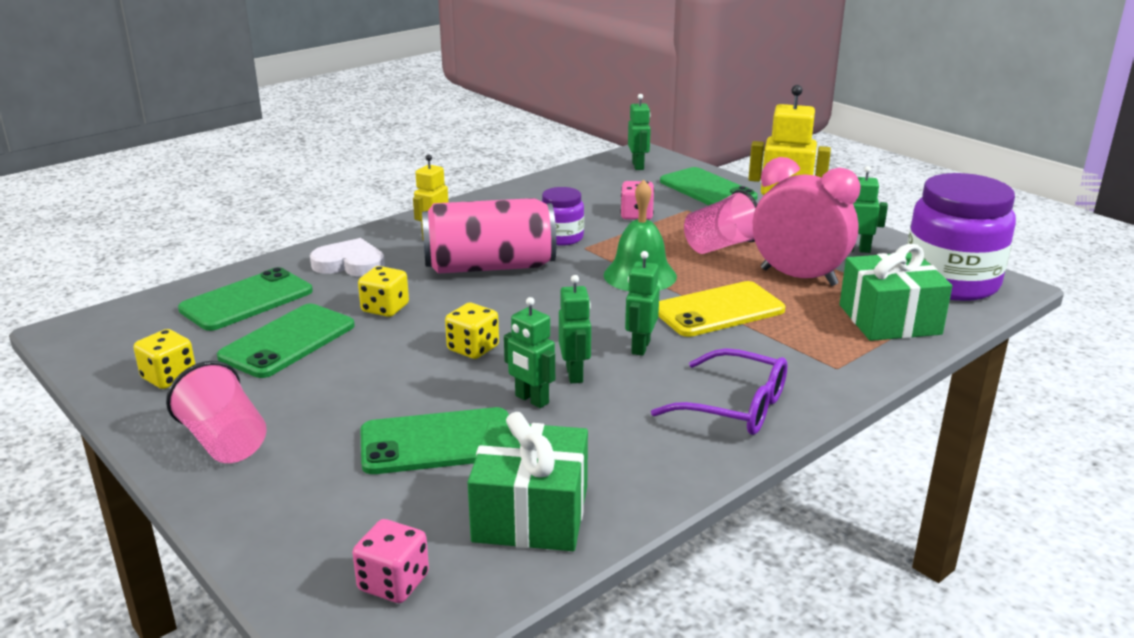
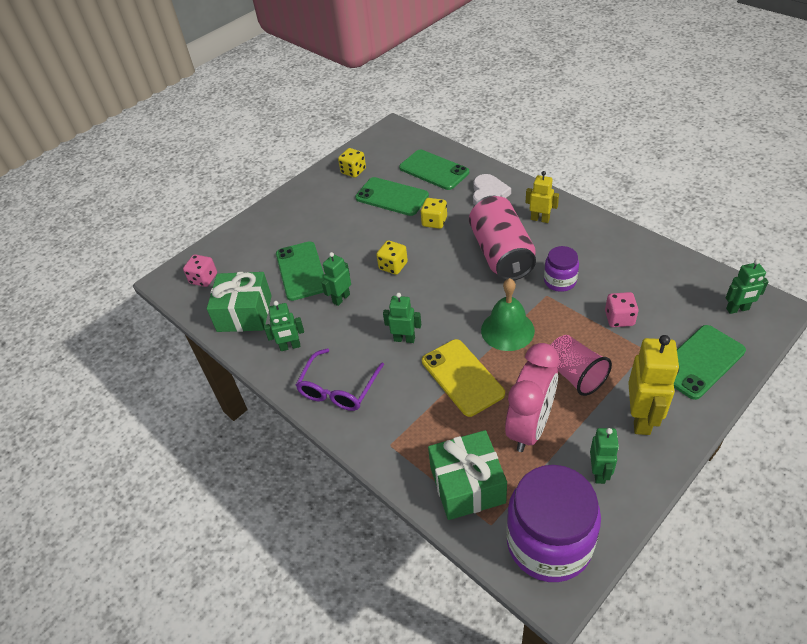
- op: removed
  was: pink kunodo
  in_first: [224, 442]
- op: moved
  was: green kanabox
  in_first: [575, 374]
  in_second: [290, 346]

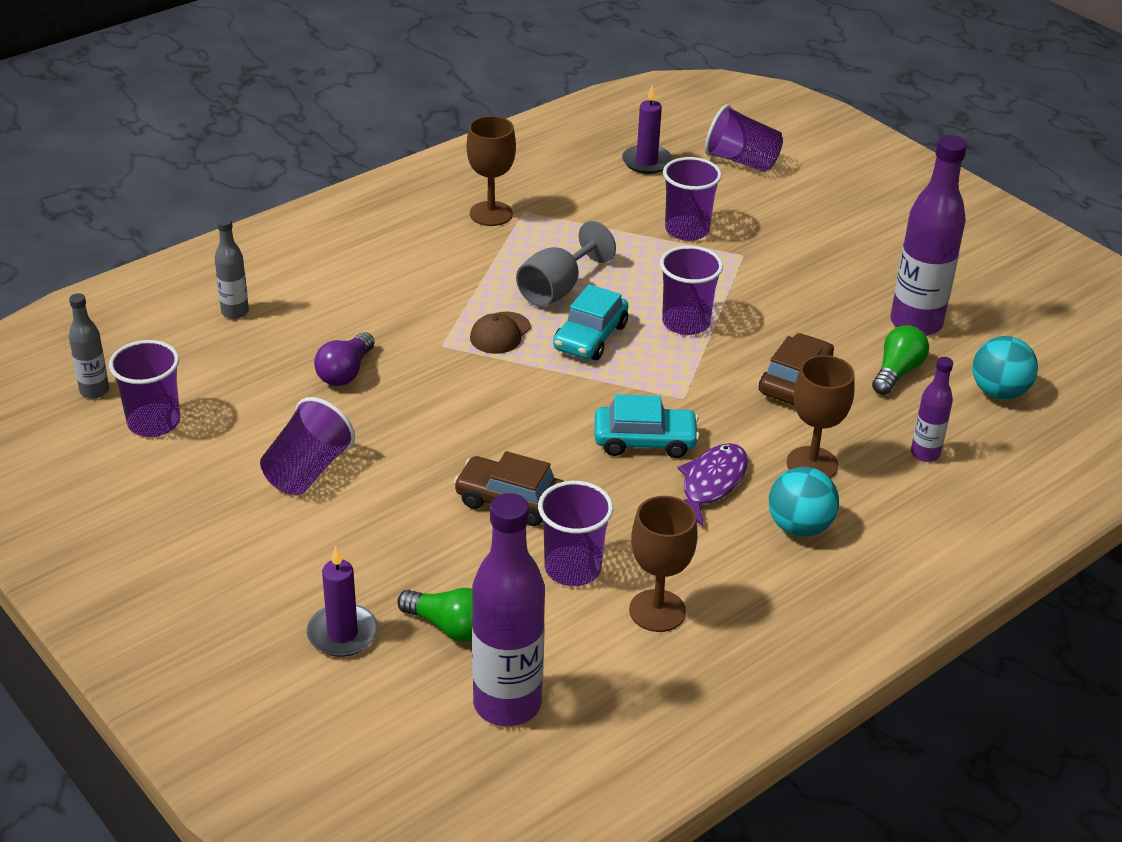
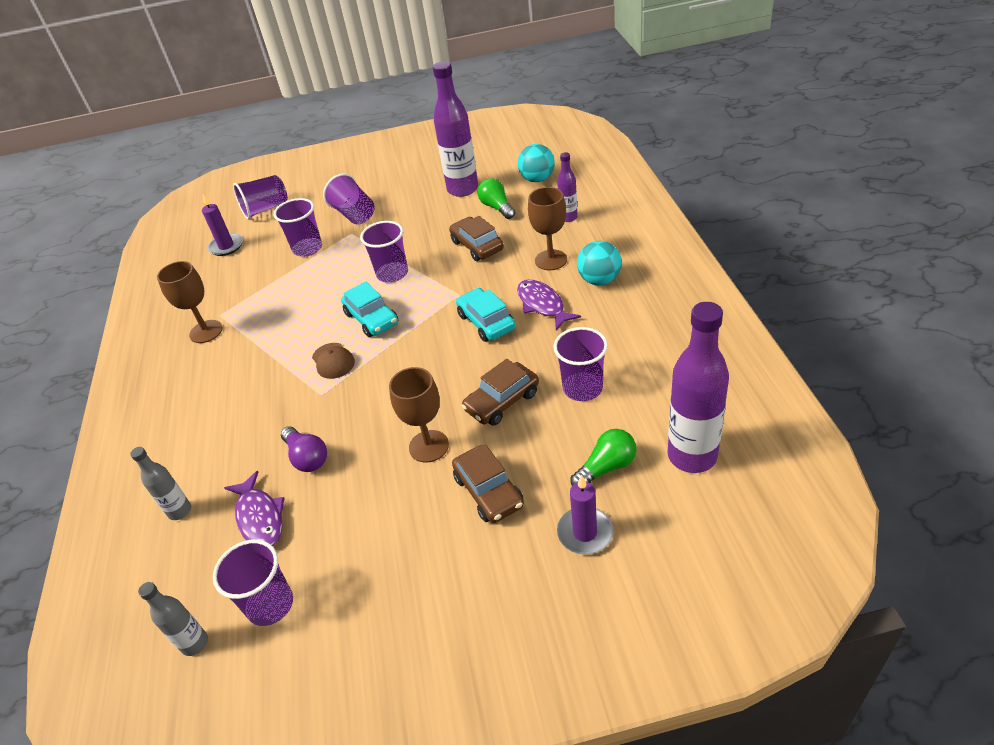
- op: moved
  was: purple kunodo
  in_first: [307, 471]
  in_second: [354, 214]
- op: removed
  was: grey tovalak
  in_first: [557, 289]
- op: turned
  was: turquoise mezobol
  in_first: [644, 441]
  in_second: [486, 322]
  clockwise: -60
- op: moved
  was: brown tovalak
  in_first: [657, 611]
  in_second: [429, 446]
- op: added
  now: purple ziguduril
  in_second: [260, 517]
- op: added
  now: brown mezobol
  in_second: [489, 491]

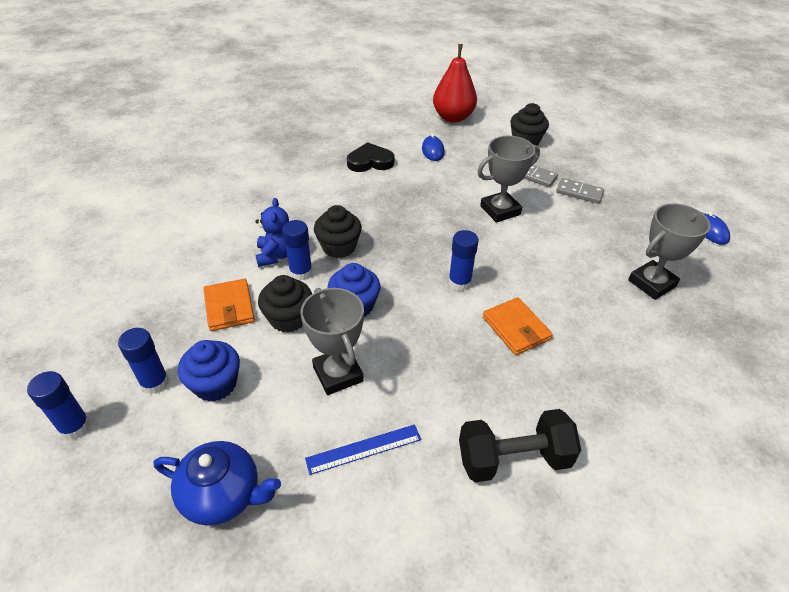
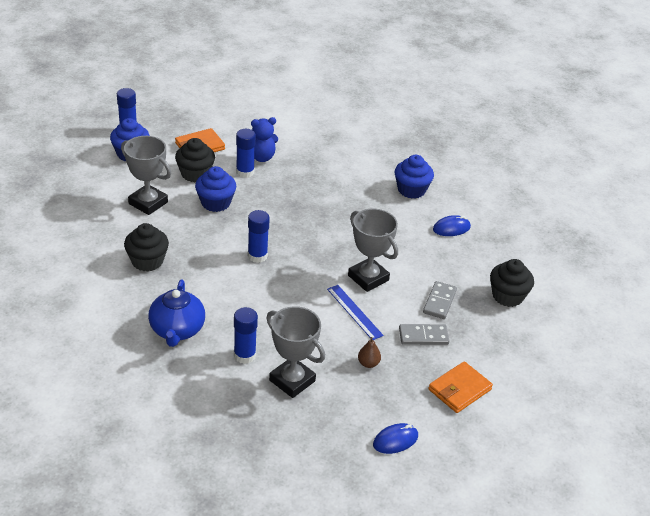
- op: moved
  was: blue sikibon
  in_first: [75, 427]
  in_second: [244, 355]
- op: moved
  was: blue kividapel
  in_first: [223, 495]
  in_second: [177, 330]
- op: turned
  was: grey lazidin
  in_first: [338, 374]
  in_second: [148, 203]
  clockwise: 75
- op: moved
  was: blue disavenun
  in_first: [363, 449]
  in_second: [354, 312]
- op: moved
  was: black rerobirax
  in_first: [339, 247]
  in_second: [147, 261]
- op: replaced
  was: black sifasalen
  now: blue rerobirax
  in_first: [370, 162]
  in_second: [411, 190]
- op: removed
  was: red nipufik
  in_first: [453, 117]
- op: removed
  was: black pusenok
  in_first: [513, 459]
- op: moved
  was: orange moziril
  in_first: [516, 328]
  in_second: [459, 389]
- op: turned
  was: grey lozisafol
  in_first: [579, 193]
  in_second: [423, 336]
  clockwise: 75
- op: added
  now: brown nipufik
  in_second: [368, 363]

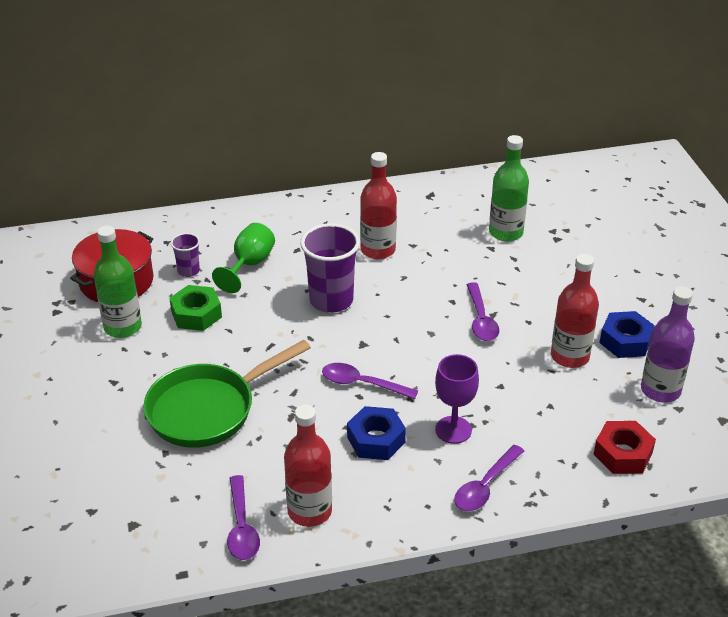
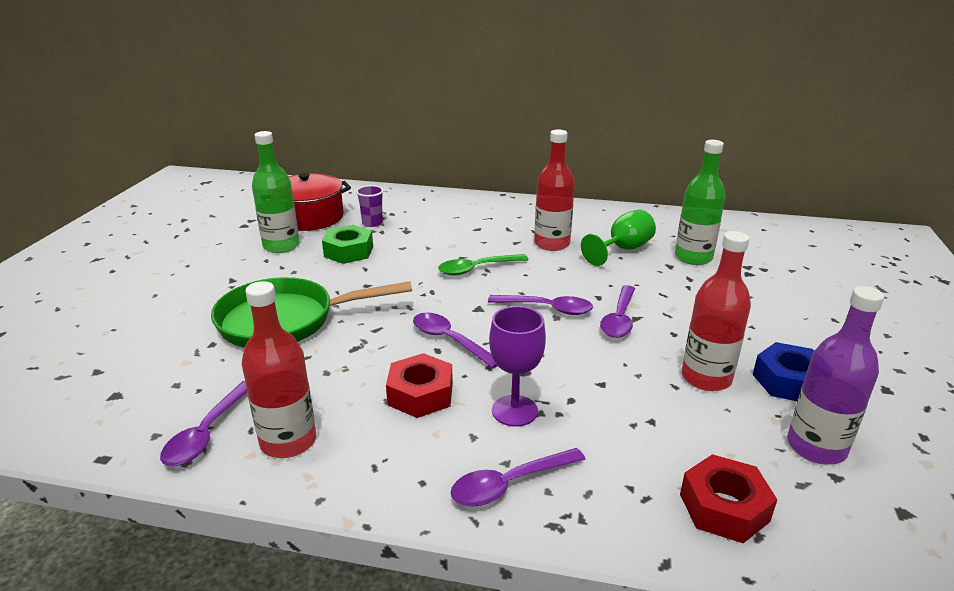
- op: moved
  was: green tovalak
  in_first: [249, 265]
  in_second: [623, 249]
- op: replaced
  was: purple kunodo
  now: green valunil
  in_first: [331, 300]
  in_second: [476, 269]
- op: recoloured
  was: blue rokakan
  now: red rokakan
  in_first: [376, 440]
  in_second: [420, 394]
- op: added
  now: purple valunil
  in_second: [547, 308]

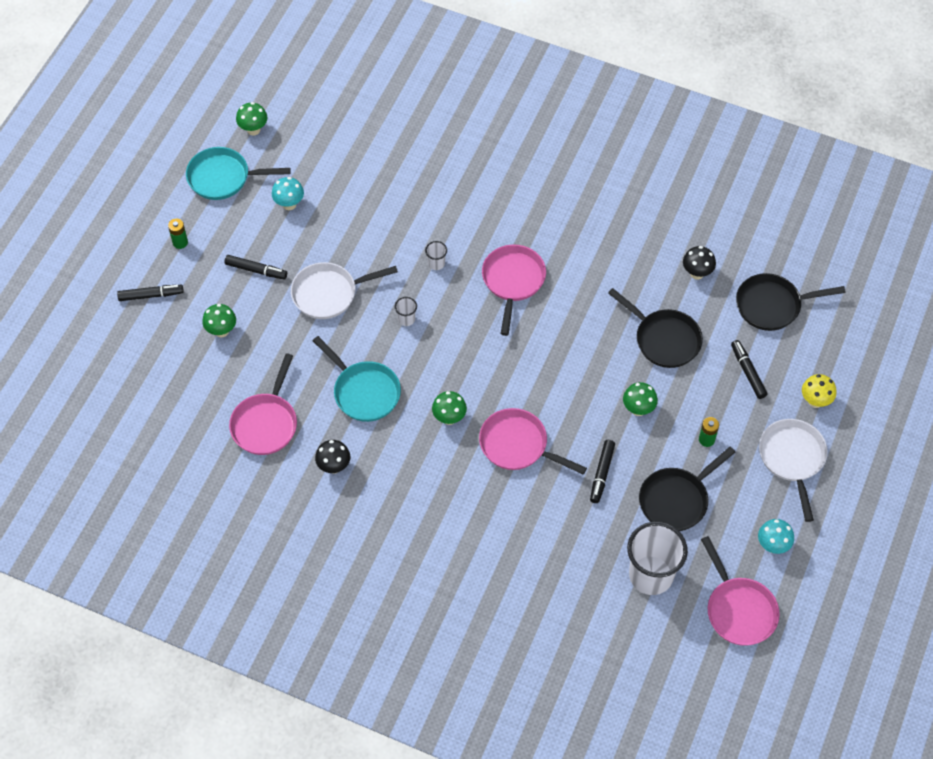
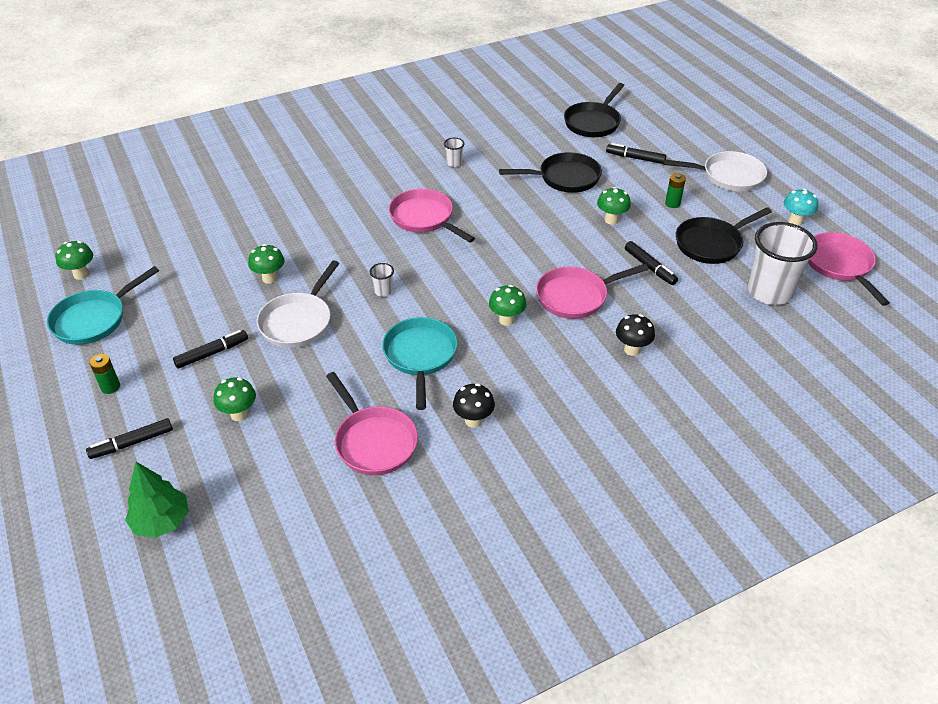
- op: turned
  was: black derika
  in_first: [151, 295]
  in_second: [132, 443]
  clockwise: -150
- op: removed
  was: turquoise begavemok
  in_first: [289, 204]
- op: turned
  was: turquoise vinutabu
  in_first: [364, 392]
  in_second: [420, 356]
  clockwise: -90
- op: moved
  was: white kunodo
  in_first: [436, 263]
  in_second: [454, 163]
- op: turned
  was: black vinutabu
  in_first: [676, 500]
  in_second: [711, 244]
  clockwise: 60
- op: moved
  was: black begavemok
  in_first: [696, 273]
  in_second: [632, 350]
- op: turned
  was: pink vinutabu
  in_first: [738, 610]
  in_second: [839, 265]
  clockwise: -120
- op: turned
  was: white vinutabu
  in_first: [792, 459]
  in_second: [728, 176]
  clockwise: 150
- op: removed
  was: yellow begavemok
  in_first: [815, 401]
- op: added
  now: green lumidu
  in_second: [161, 521]
- op: added
  now: green begavemok
  in_second: [269, 278]

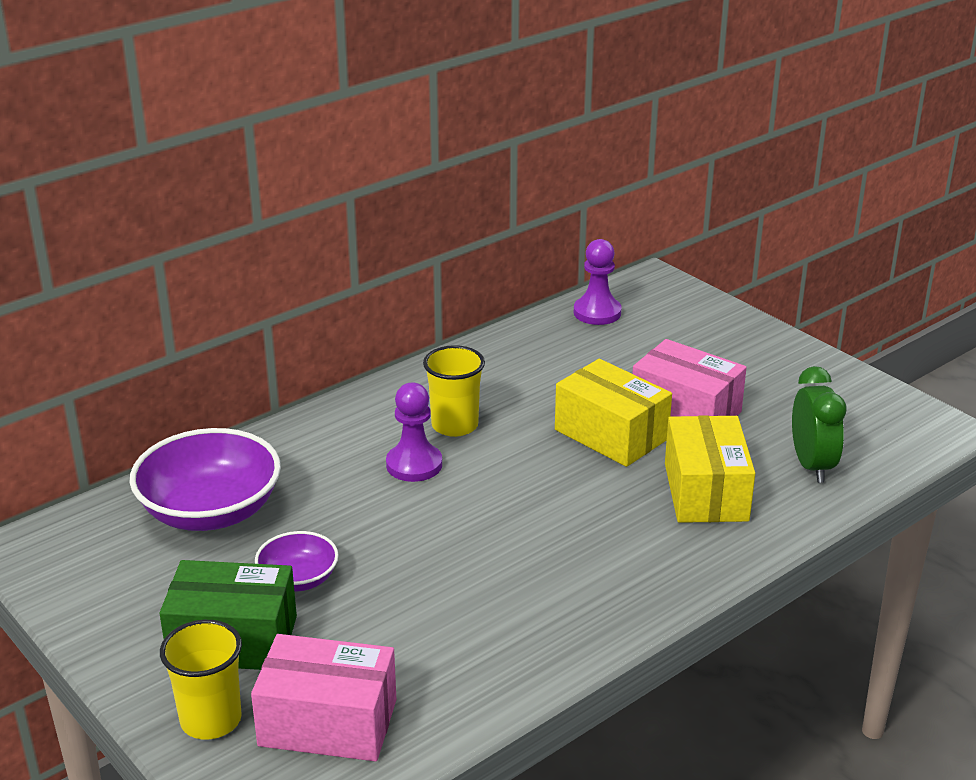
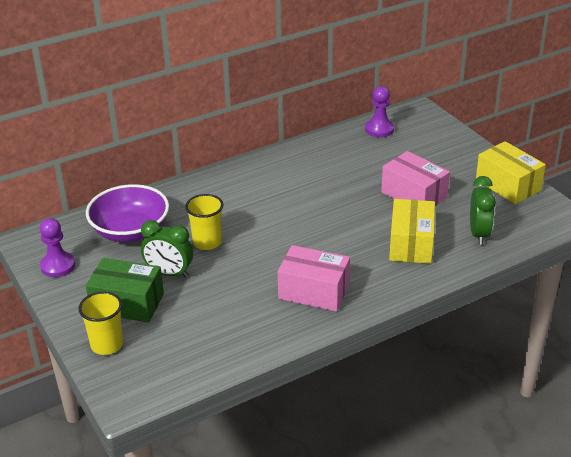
- op: moved
  was: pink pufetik
  in_first: [328, 722]
  in_second: [314, 291]
- op: replaced
  was: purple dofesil
  now: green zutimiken
  in_first: [298, 579]
  in_second: [169, 273]
- op: moved
  was: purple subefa
  in_first: [414, 465]
  in_second: [58, 266]
- op: moved
  was: yellow kunodo
  in_first: [454, 425]
  in_second: [207, 242]
- op: moved
  was: yellow pufetik
  in_first: [611, 434]
  in_second: [508, 185]

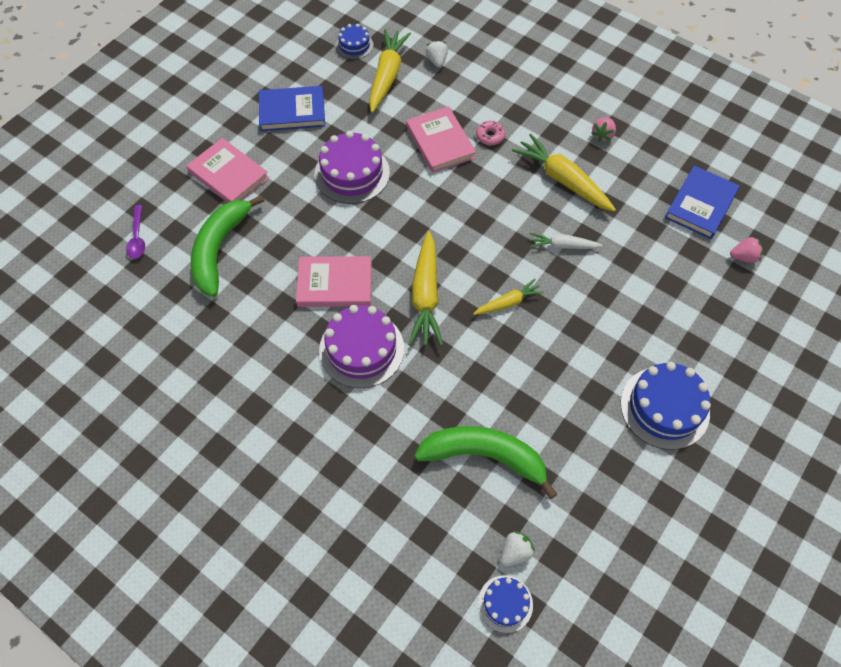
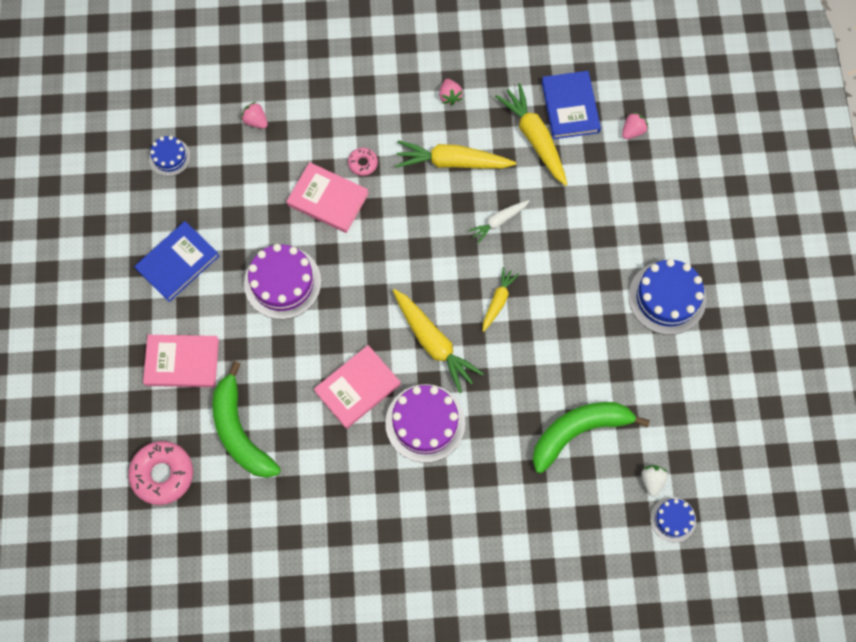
- op: replaced
  was: purple valunil
  now: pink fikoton
  in_first: [137, 237]
  in_second: [162, 474]
- op: moved
  was: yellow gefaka
  in_first: [387, 76]
  in_second: [534, 138]
- op: recoloured
  was: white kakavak
  now: pink kakavak
  in_first: [437, 61]
  in_second: [256, 121]

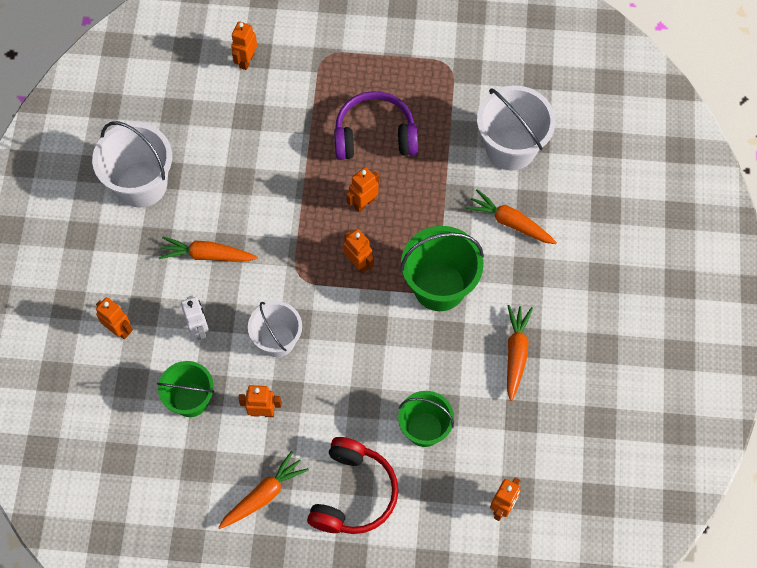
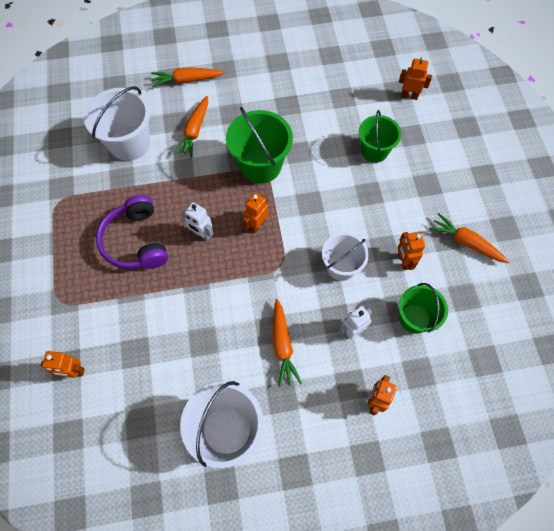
- op: removed
  was: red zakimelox
  in_first: [353, 493]
- op: recoloured
  was: orange kanabox
  now: white kanabox
  in_first: [364, 203]
  in_second: [201, 234]
- op: moved
  was: orange gefaka
  in_first: [516, 353]
  in_second: [186, 80]

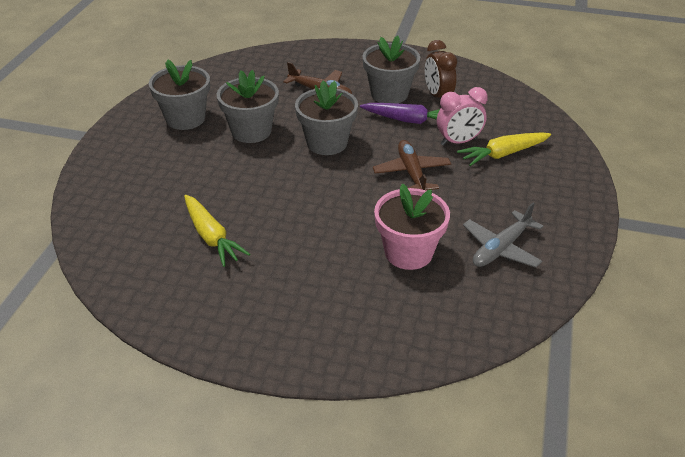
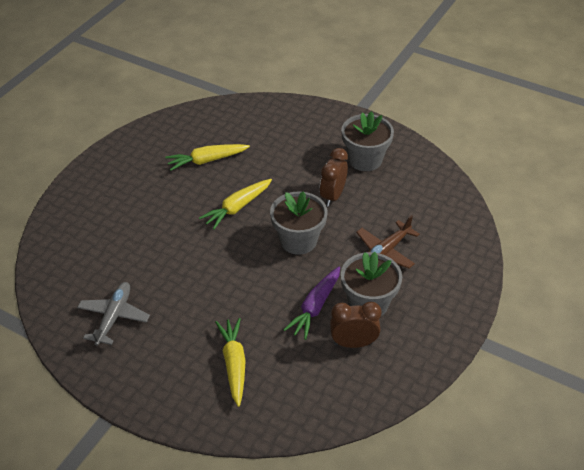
- op: replaced
  was: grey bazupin
  now: brown zutimiken
  in_first: [251, 131]
  in_second: [332, 196]
- op: removed
  was: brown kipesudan
  in_first: [411, 173]
- op: removed
  was: pink bazupin
  in_first: [408, 252]
- op: removed
  was: pink zutimiken
  in_first: [458, 142]
- op: turned
  was: grey kipesudan
  in_first: [501, 248]
  in_second: [114, 317]
  clockwise: 45
- op: added
  now: yellow gefaka
  in_second: [237, 208]

